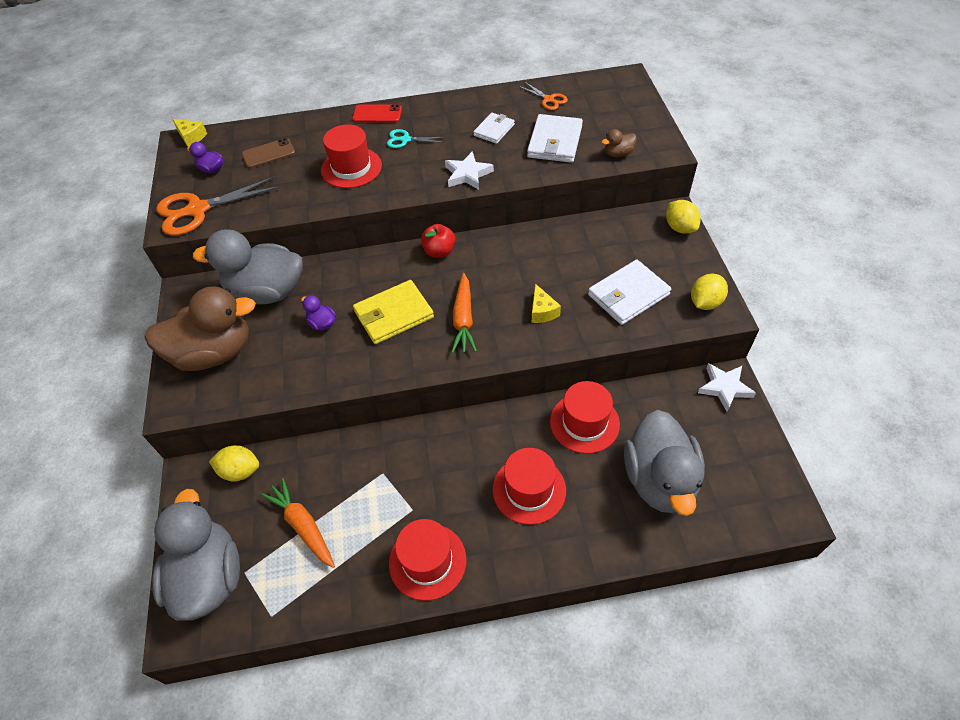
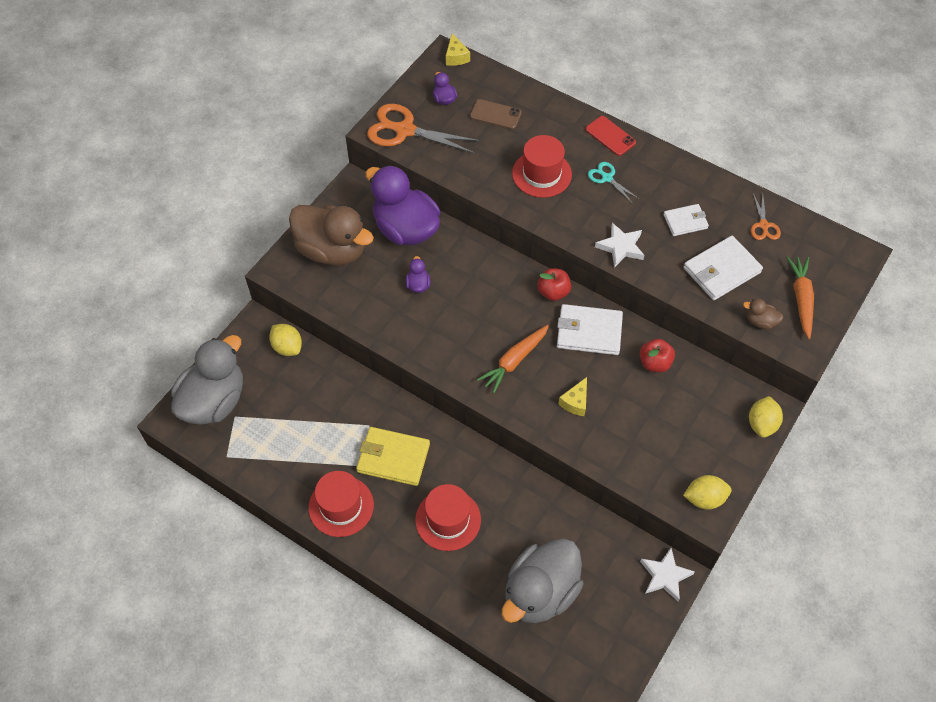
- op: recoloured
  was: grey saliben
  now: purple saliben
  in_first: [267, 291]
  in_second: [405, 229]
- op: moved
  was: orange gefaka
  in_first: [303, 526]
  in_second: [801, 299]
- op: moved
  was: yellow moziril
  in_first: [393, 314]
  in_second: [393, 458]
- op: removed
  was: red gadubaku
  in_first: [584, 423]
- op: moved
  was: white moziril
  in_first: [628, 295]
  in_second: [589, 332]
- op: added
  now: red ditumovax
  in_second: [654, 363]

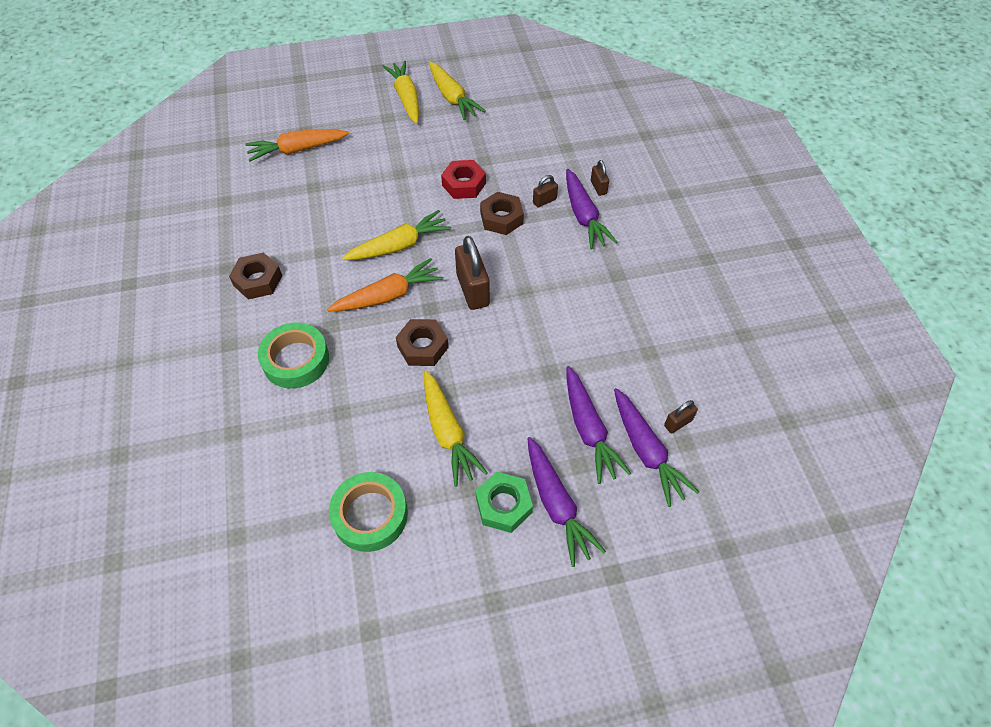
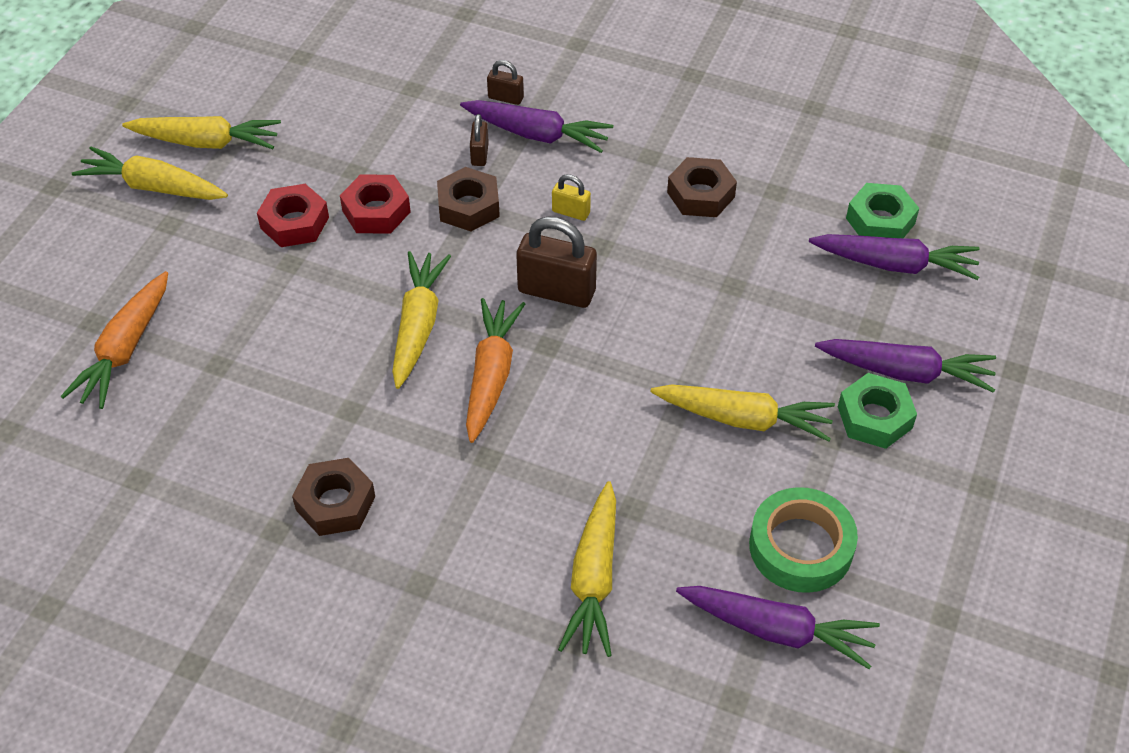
- op: removed
  was: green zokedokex
  in_first: [296, 360]
- op: moved
  was: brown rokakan
  in_first: [423, 347]
  in_second: [700, 194]
- op: moved
  was: purple gefaka
  in_first: [588, 429]
  in_second: [777, 630]
- op: replaced
  was: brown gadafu
  now: green rokakan
  in_first: [678, 423]
  in_second: [880, 221]
- op: added
  now: red rokakan
  in_second: [294, 223]
- op: added
  now: yellow gadafu
  in_second: [571, 212]
- op: added
  now: yellow gefaka
  in_second: [594, 578]

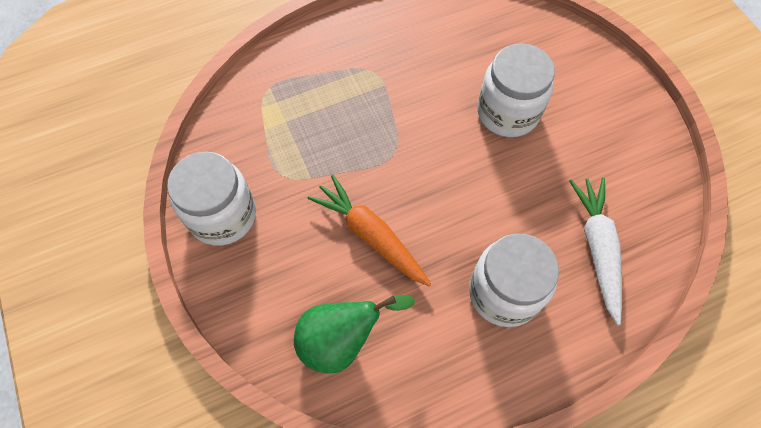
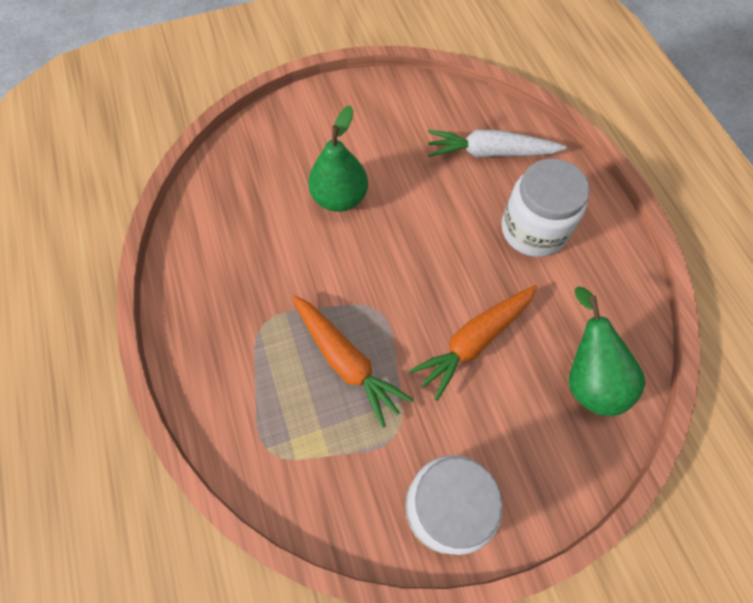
- op: replaced
  was: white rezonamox
  now: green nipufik
  in_first: [507, 112]
  in_second: [339, 198]
- op: added
  now: orange gefaka
  in_second: [346, 361]

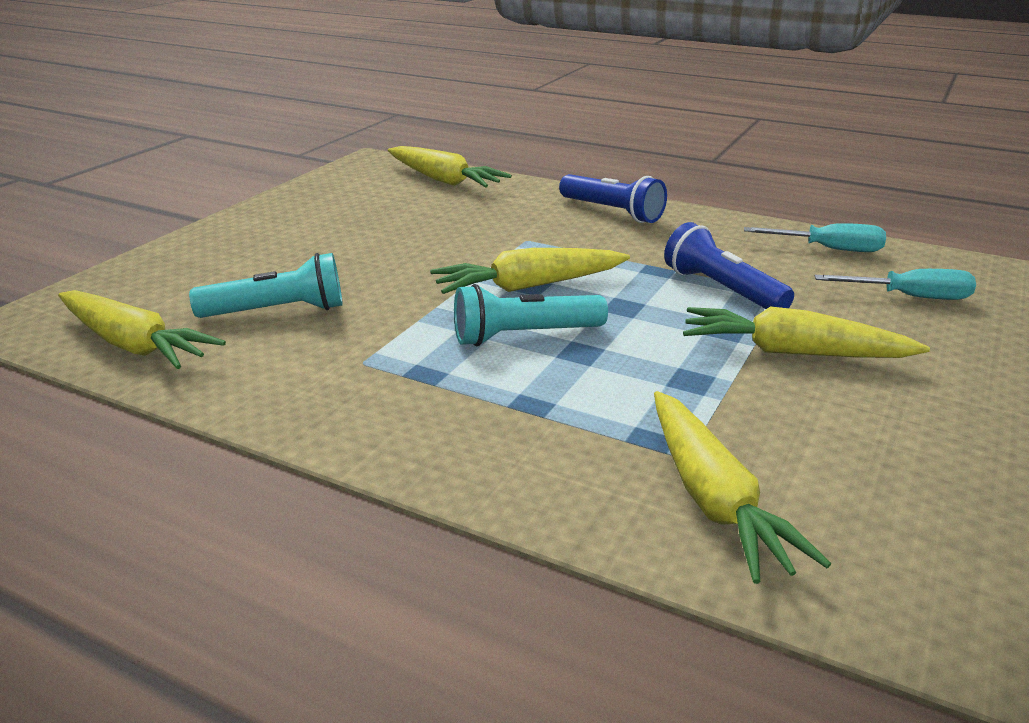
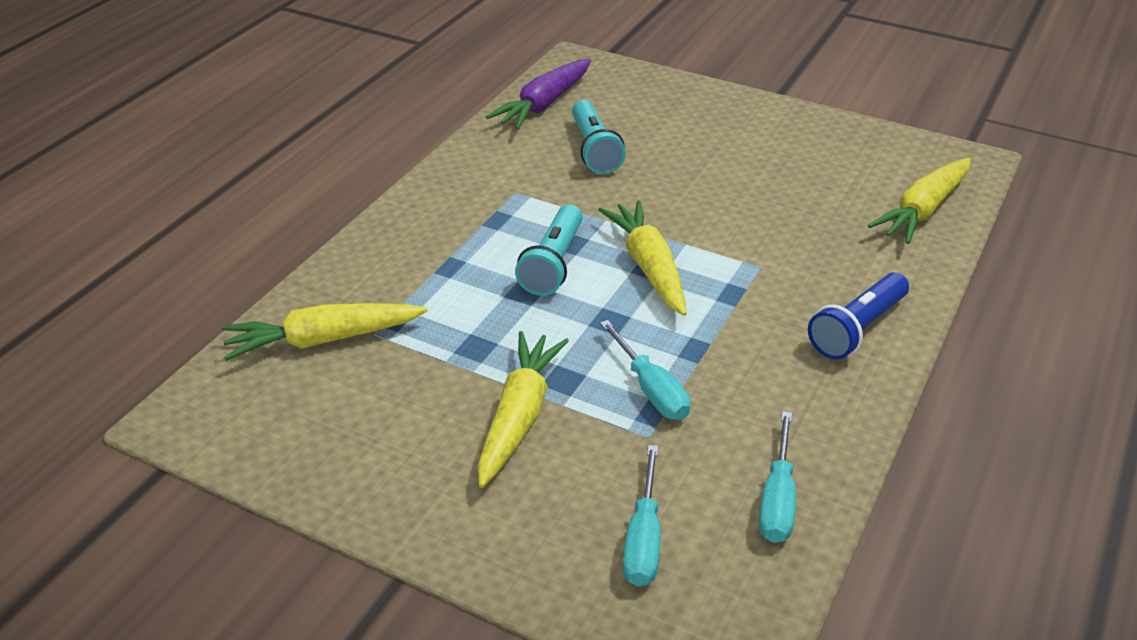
- op: recoloured
  was: yellow gefaka
  now: purple gefaka
  in_first: [133, 344]
  in_second: [544, 104]
- op: turned
  was: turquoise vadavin
  in_first: [524, 336]
  in_second: [553, 264]
  clockwise: -150
- op: replaced
  was: blue vadavin
  now: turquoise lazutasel
  in_first: [722, 290]
  in_second: [651, 389]

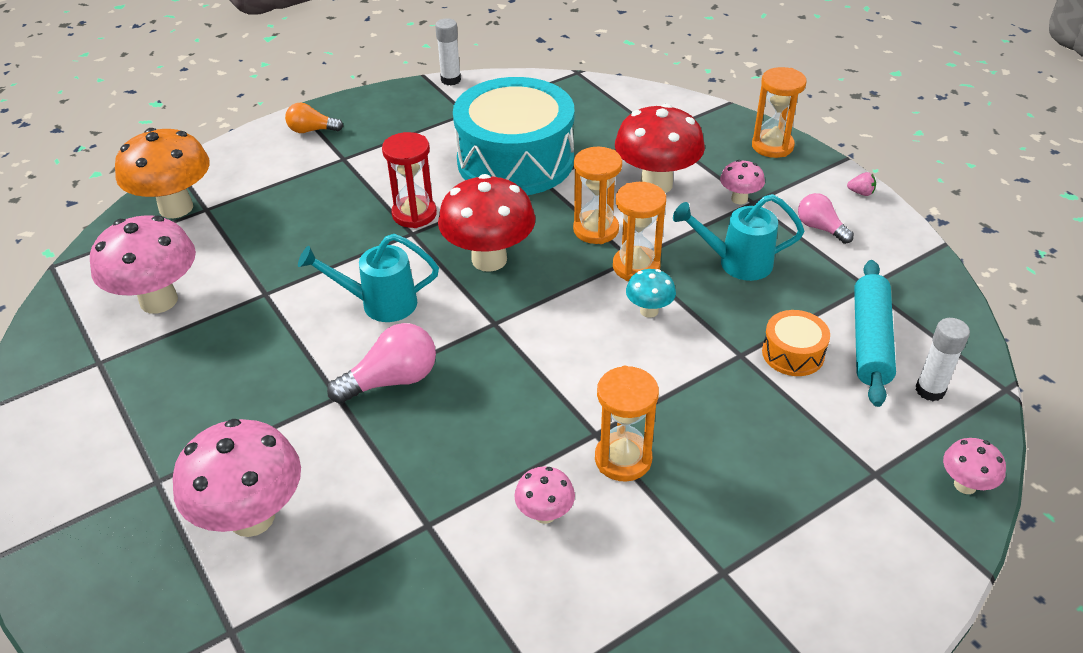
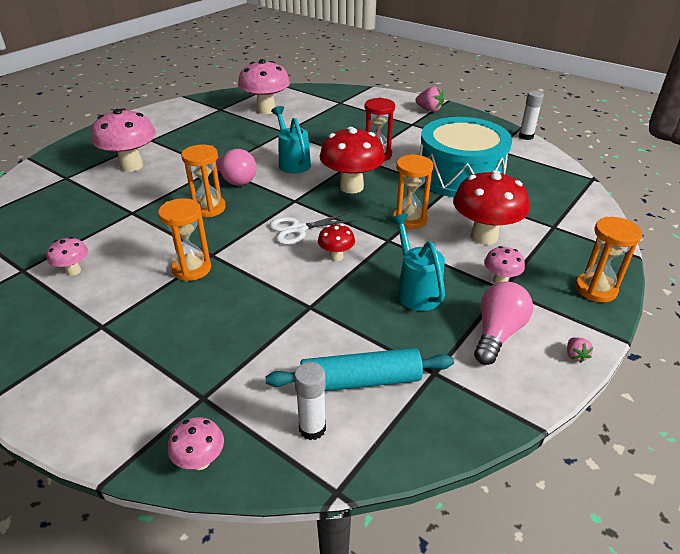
- op: removed
  was: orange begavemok
  in_first: [176, 208]
- op: replaced
  was: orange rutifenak
  now: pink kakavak
  in_first: [311, 130]
  in_second: [429, 110]
- op: moved
  was: pink begavemok
  in_first: [545, 514]
  in_second: [73, 271]
- op: moved
  was: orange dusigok
  in_first: [636, 267]
  in_second: [209, 208]
- op: recoloured
  was: turquoise begavemok
  now: red begavemok
  in_first: [649, 311]
  in_second: [336, 256]
- op: removed
  was: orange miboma
  in_first: [793, 353]
- op: resized
  was: pink rutifenak
  in_first: [820, 228]
  in_second: [497, 333]
  ratio: 1.54
- op: added
  now: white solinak
  in_second: [298, 229]

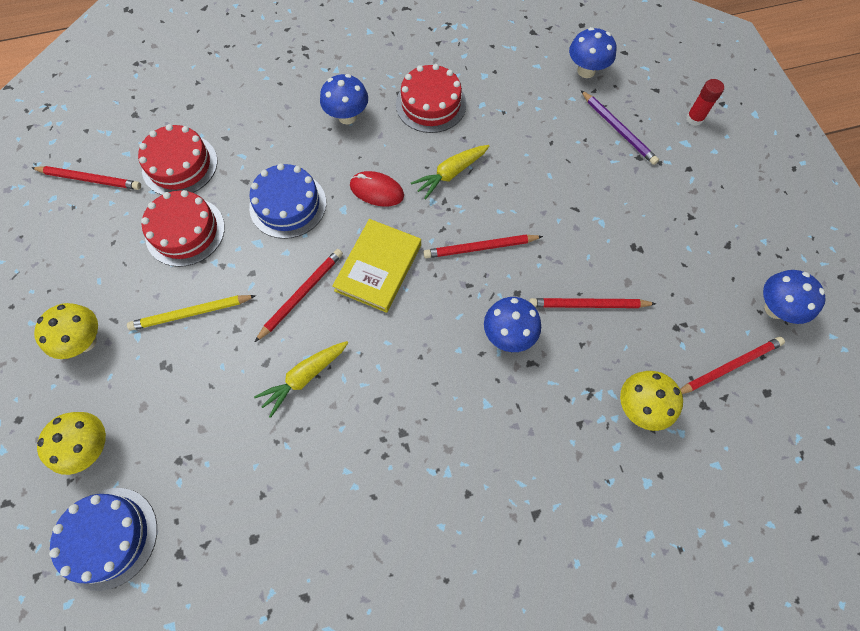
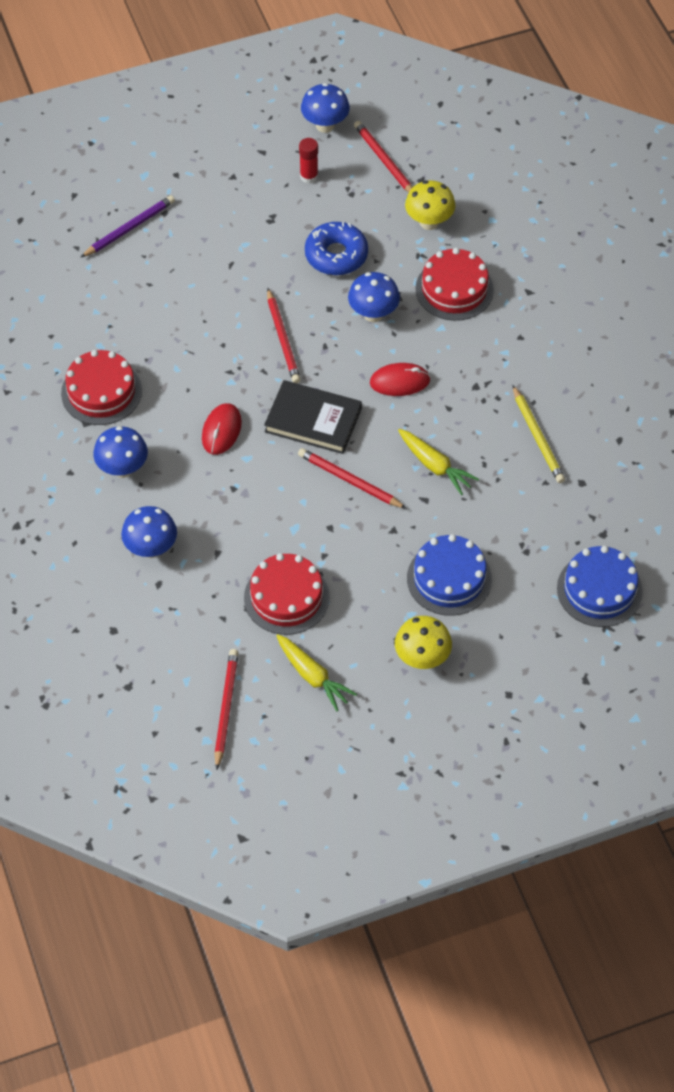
- op: removed
  was: yellow begavemok
  in_first: [91, 447]
- op: moved
  was: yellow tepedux
  in_first: [191, 313]
  in_second: [538, 437]
- op: moved
  was: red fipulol
  in_first: [180, 165]
  in_second: [454, 289]
- op: moved
  was: blue fipulol
  in_first: [288, 205]
  in_second: [449, 578]
- op: recoloured
  was: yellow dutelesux
  now: black dutelesux
  in_first: [378, 267]
  in_second: [313, 420]
- op: moved
  was: yellow gefaka
  in_first: [450, 174]
  in_second: [312, 676]
- op: replaced
  was: red tepedux
  now: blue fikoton
  in_first: [588, 305]
  in_second: [336, 255]
- op: moved
  was: blue begavemok
  in_first: [586, 71]
  in_second: [151, 548]
- op: moved
  was: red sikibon
  in_first: [694, 118]
  in_second: [309, 176]
- op: added
  now: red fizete
  in_second: [400, 382]

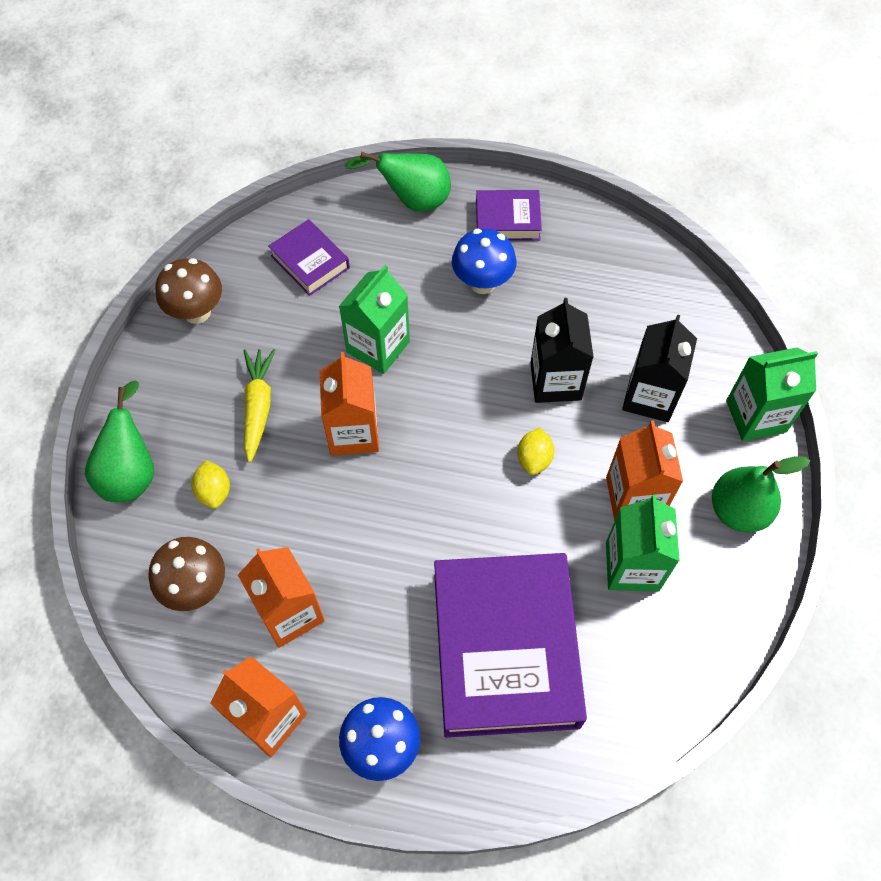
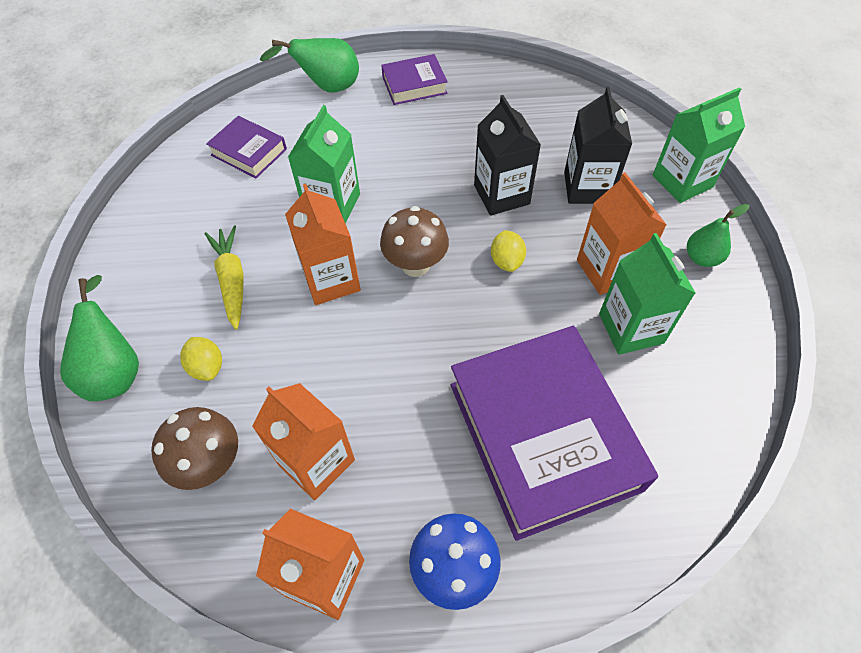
- op: moved
  was: brown begavemok
  in_first: [197, 312]
  in_second: [415, 265]
- op: removed
  was: blue begavemok
  in_first: [482, 282]
- op: resized
  was: green nipufik
  in_first: [738, 510]
  in_second: [702, 258]
  ratio: 0.66

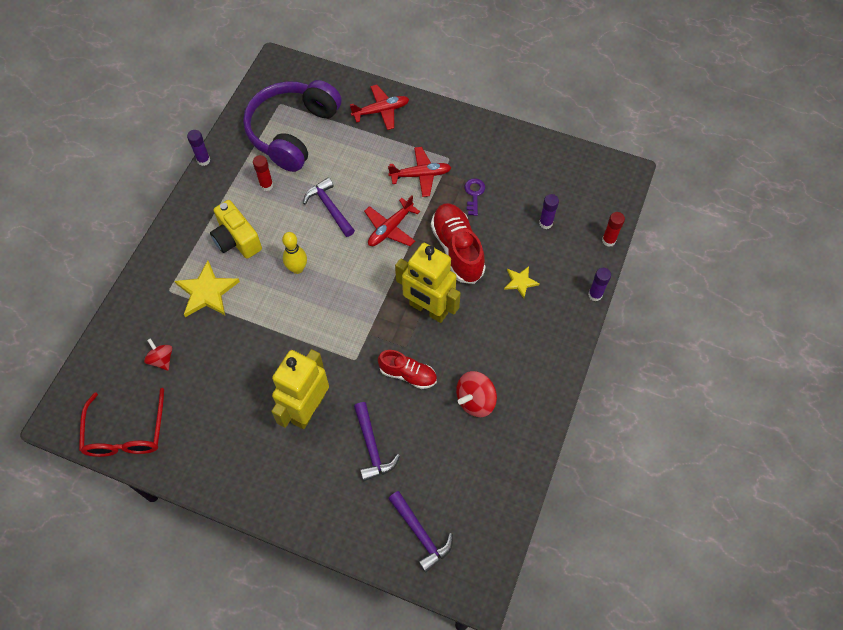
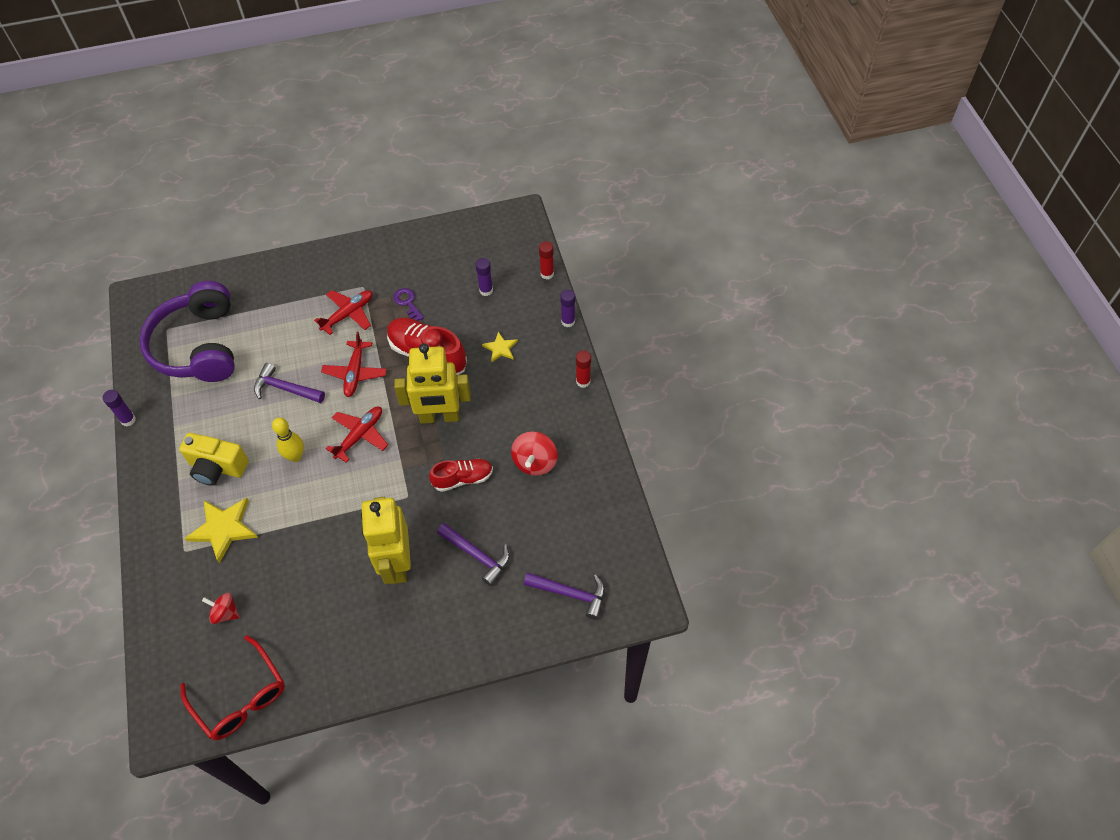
- op: moved
  was: red sikibon
  in_first: [266, 185]
  in_second: [583, 381]
- op: moved
  was: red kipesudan
  in_first: [381, 111]
  in_second: [360, 435]

